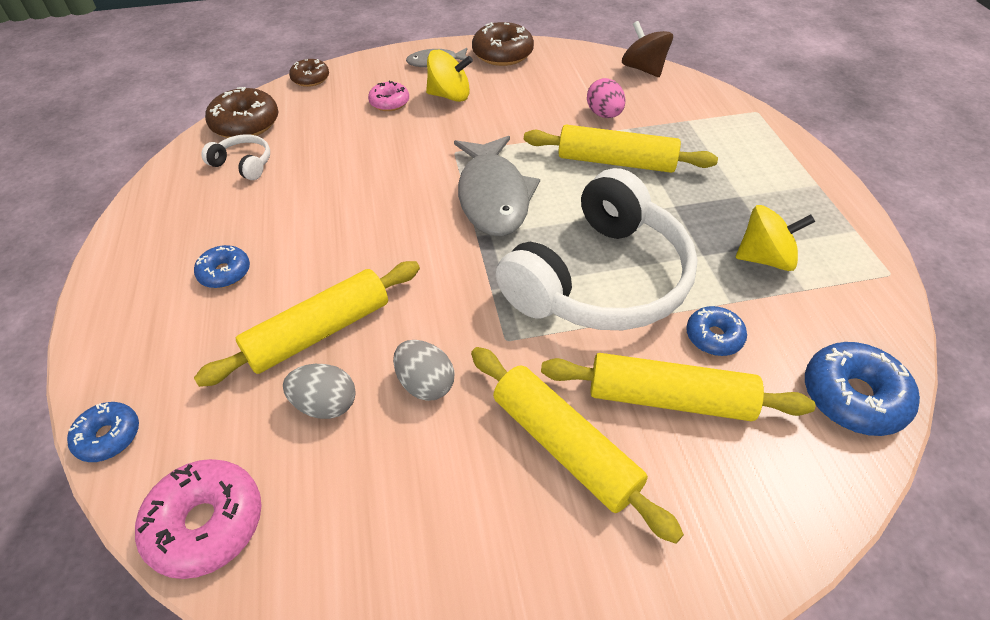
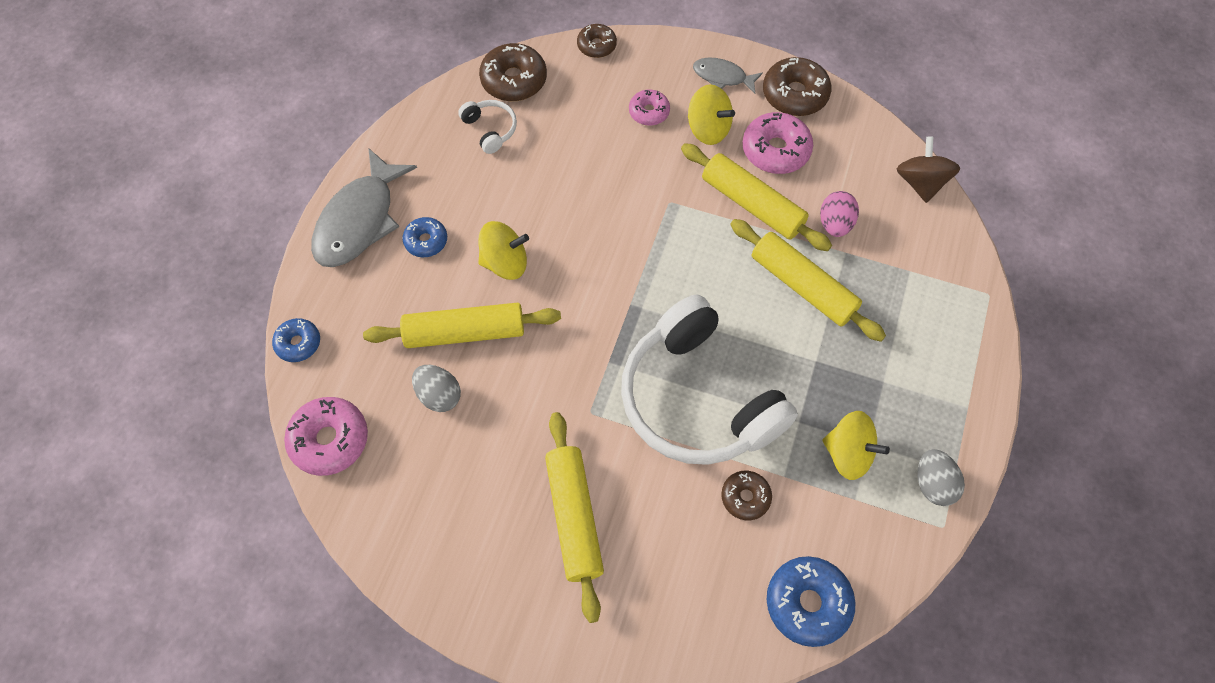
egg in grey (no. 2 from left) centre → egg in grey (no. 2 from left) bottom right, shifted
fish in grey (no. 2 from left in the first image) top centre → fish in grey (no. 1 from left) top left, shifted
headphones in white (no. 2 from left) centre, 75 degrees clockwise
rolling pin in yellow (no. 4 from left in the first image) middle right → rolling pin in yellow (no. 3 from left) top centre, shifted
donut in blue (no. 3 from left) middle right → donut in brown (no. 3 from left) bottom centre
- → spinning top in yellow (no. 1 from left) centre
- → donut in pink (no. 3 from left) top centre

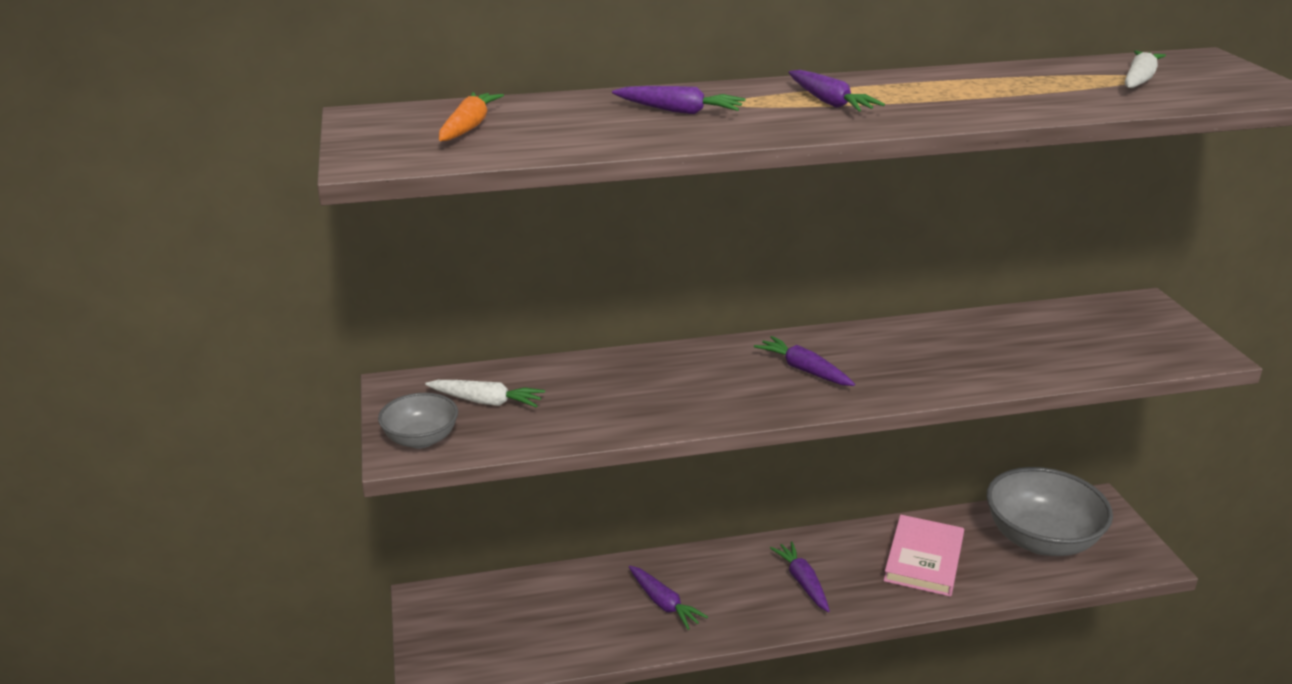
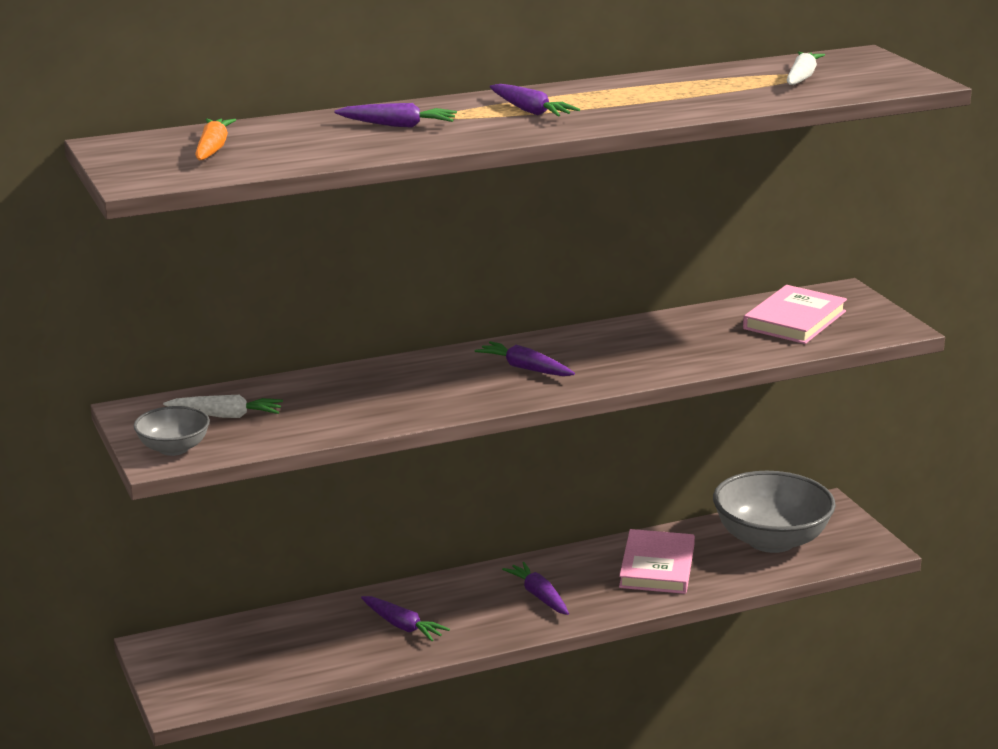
- → book in pink (no. 2 from left) middle right

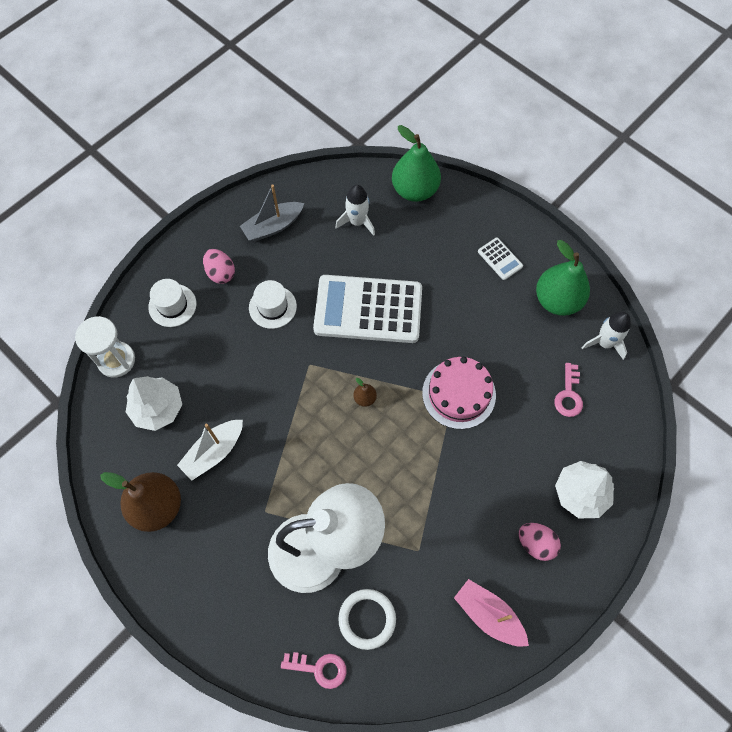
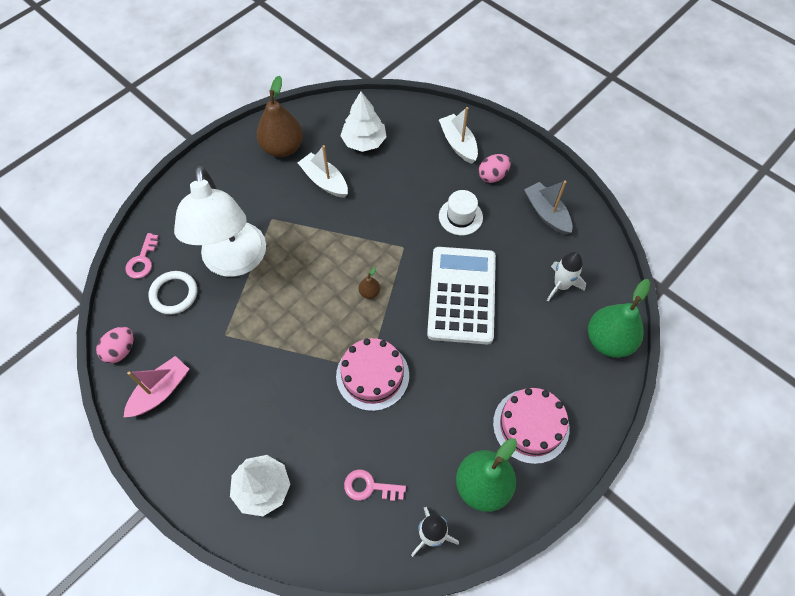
hourglass in white middle left → -
hat in white (no. 1 from left) middle left → boat in white (no. 2 from left) top centre
calculator in white (no. 2 from left) middle right → cake in pink (no. 2 from left) bottom right
egg in pink (no. 2 from left in the first image) bottom right → egg in pink (no. 1 from left) middle left, shifted

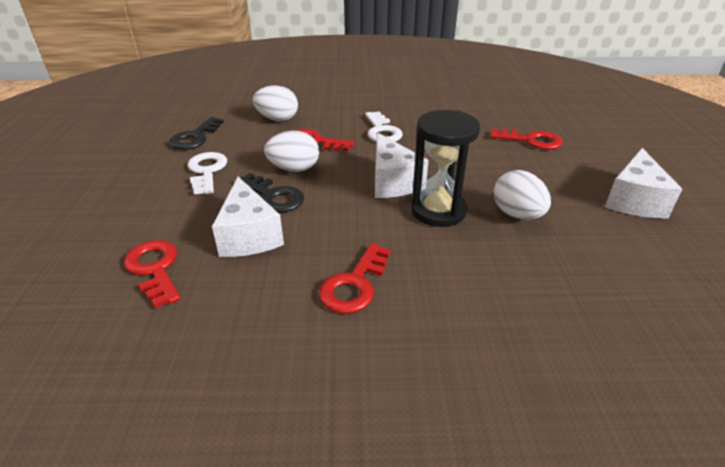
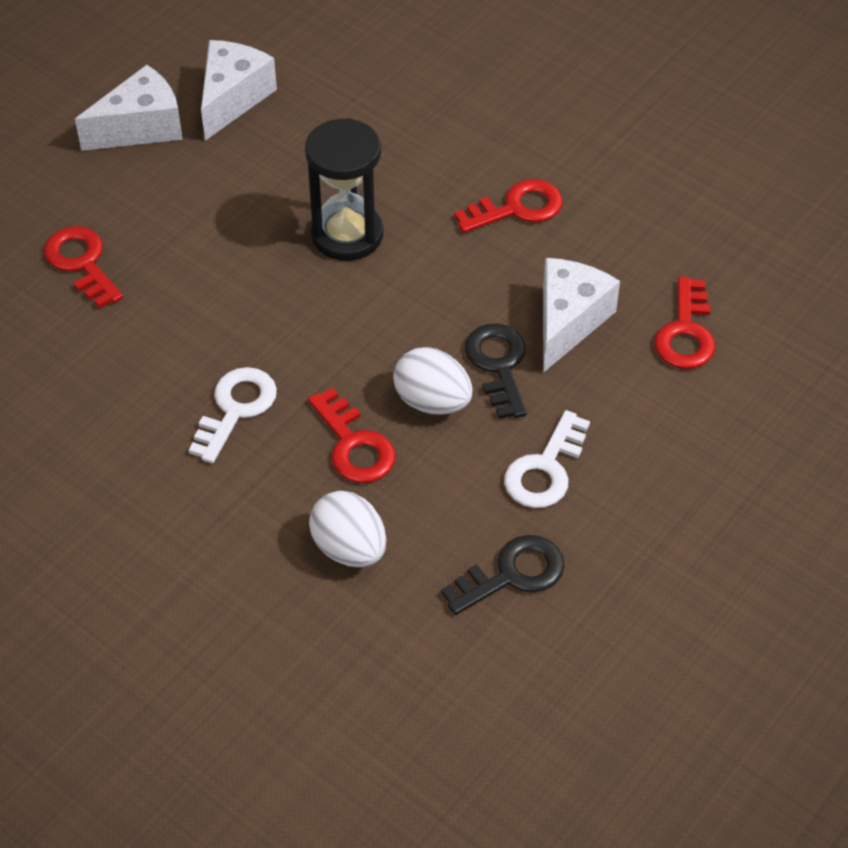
cheese in white (no. 2 from left) centre → cheese in white (no. 2 from left) top left, shifted
egg in white (no. 3 from left) middle right → -

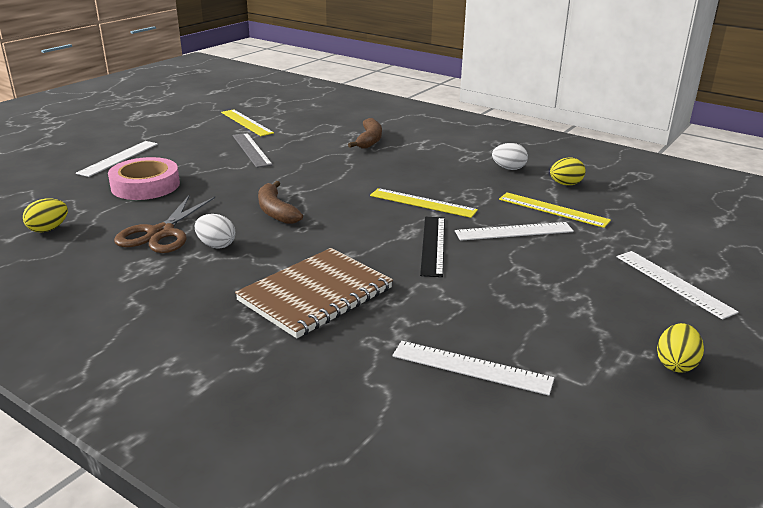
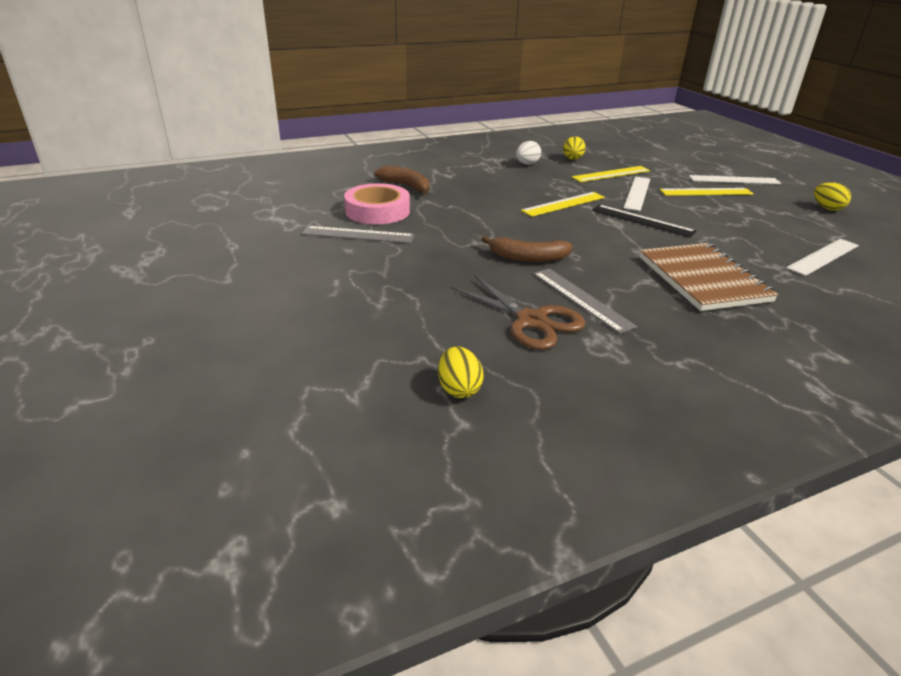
ruler in white (no. 1 from left) top left → -
tape in pink middle left → tape in pink top centre, shifted
egg in white (no. 1 from left) middle left → ruler in grey (no. 2 from left) centre
ruler in yellow (no. 1 from left in the first image) top left → ruler in yellow (no. 3 from left) top right, shifted

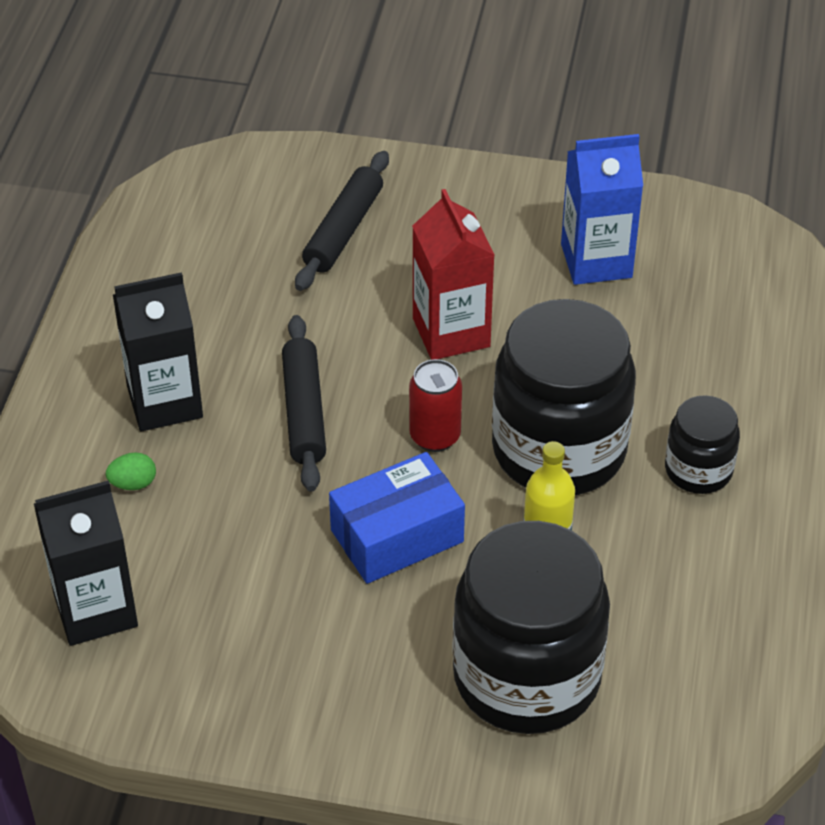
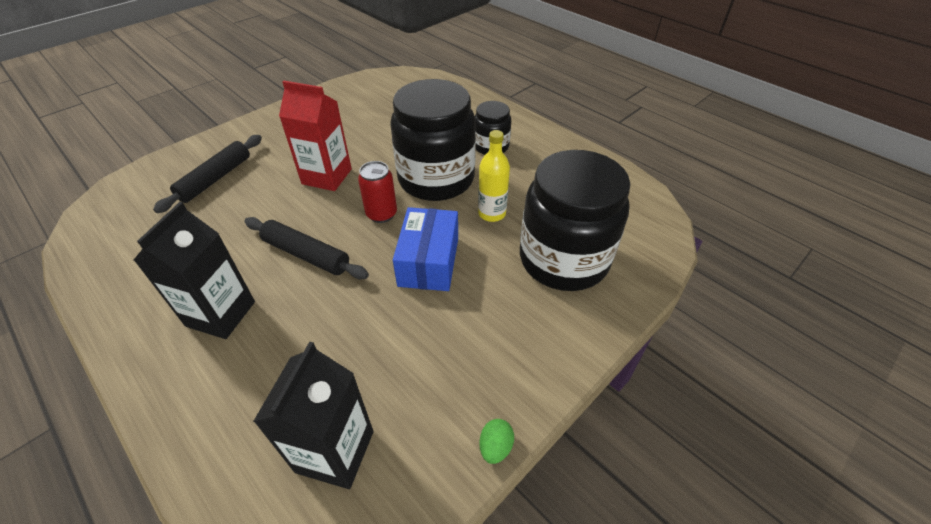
egg in green middle left → egg in green bottom centre, shifted
rolling pin in black (no. 2 from left in the first image) top centre → rolling pin in black (no. 1 from left) top left, 60 degrees clockwise
carton in blue top right → -

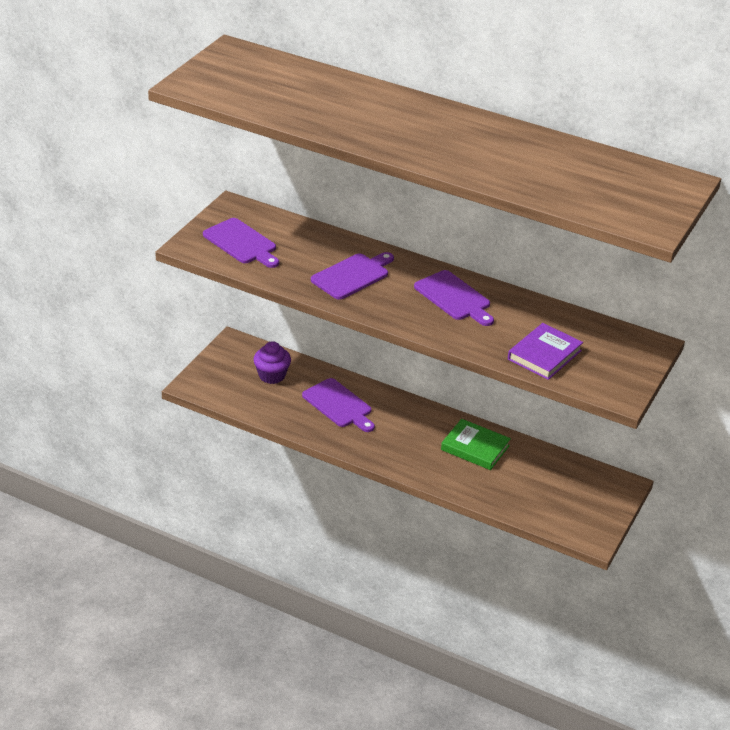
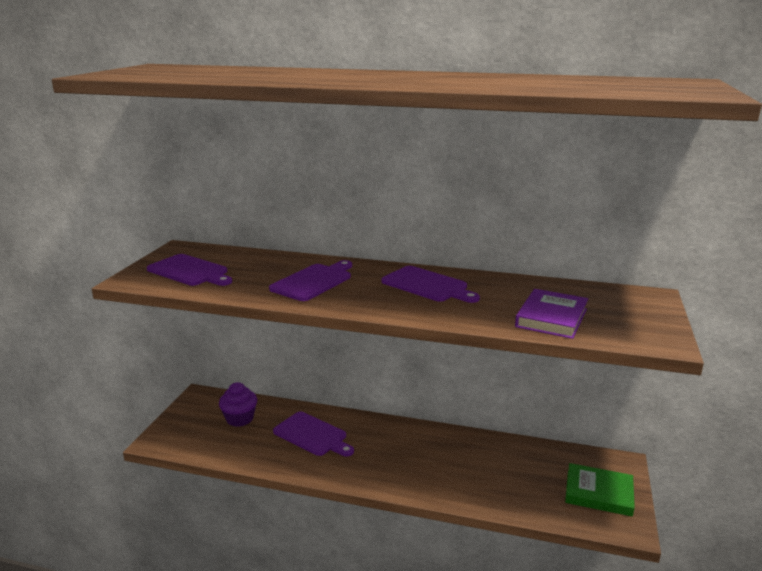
book in green centre → book in green bottom right, shifted

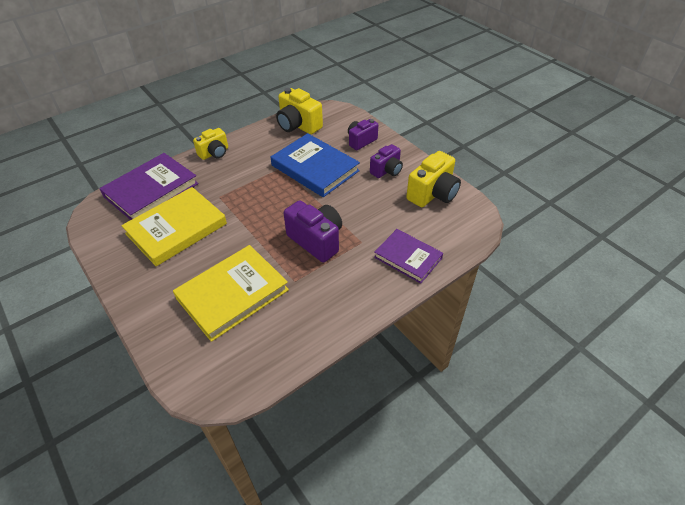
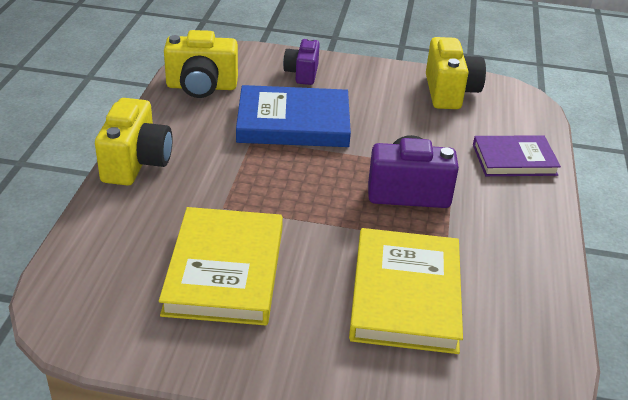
book in purple (no. 1 from left) middle left → -
camera in yellow (no. 1 from left) top left → camera in yellow (no. 1 from left) middle left, x1.54
camera in purple (no. 3 from left) top centre → -

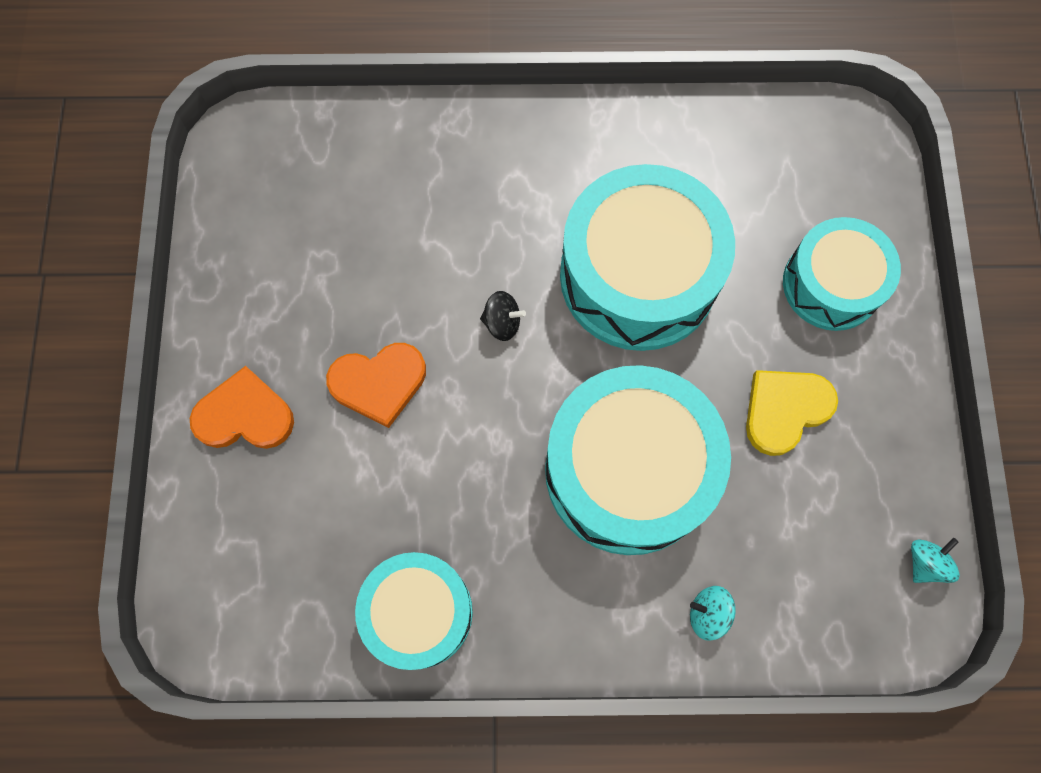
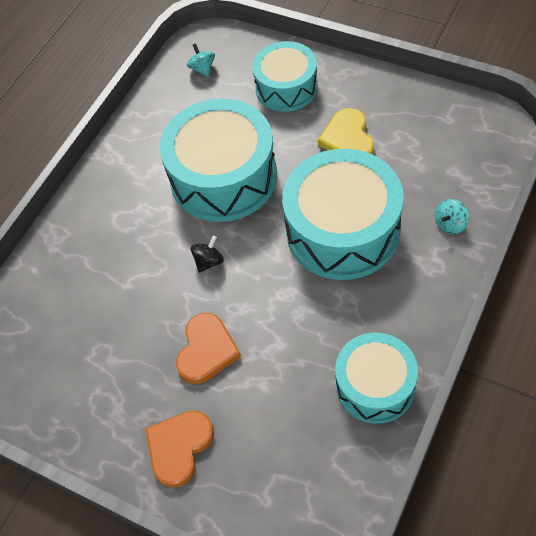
spinning top in turquoise (no. 2 from left in the first image) bottom right → spinning top in turquoise (no. 1 from left) top centre, shifted

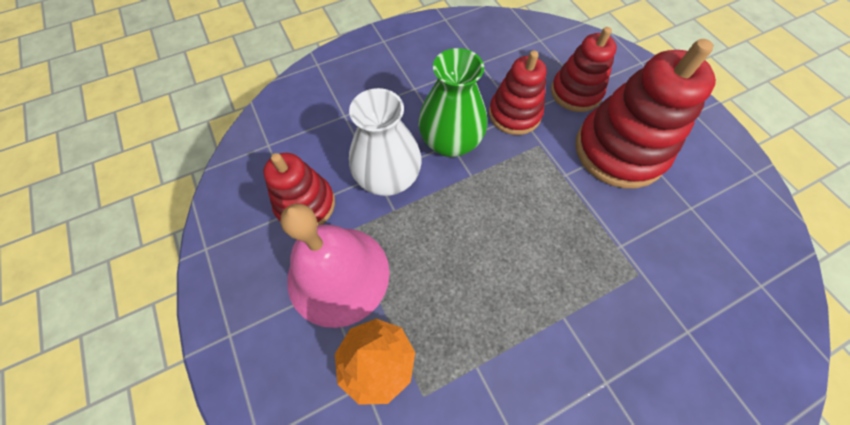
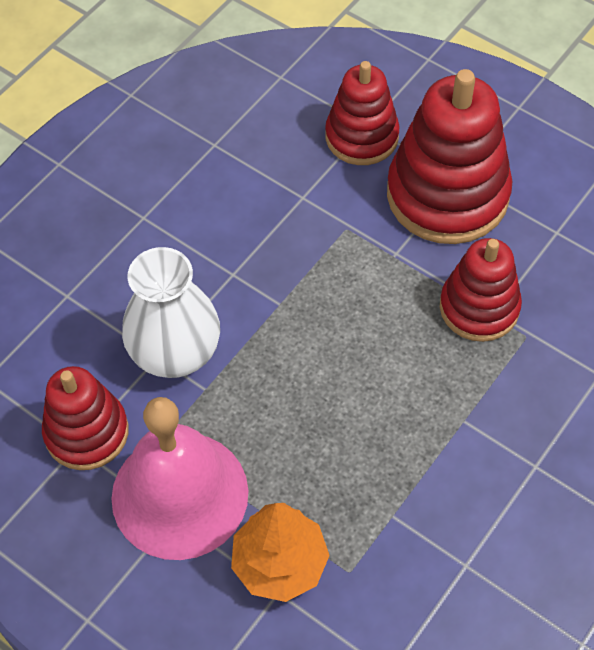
vase in green top centre → -
stacking toy in red (no. 2 from left in the first image) top centre → stacking toy in red (no. 4 from left) middle right, shifted

